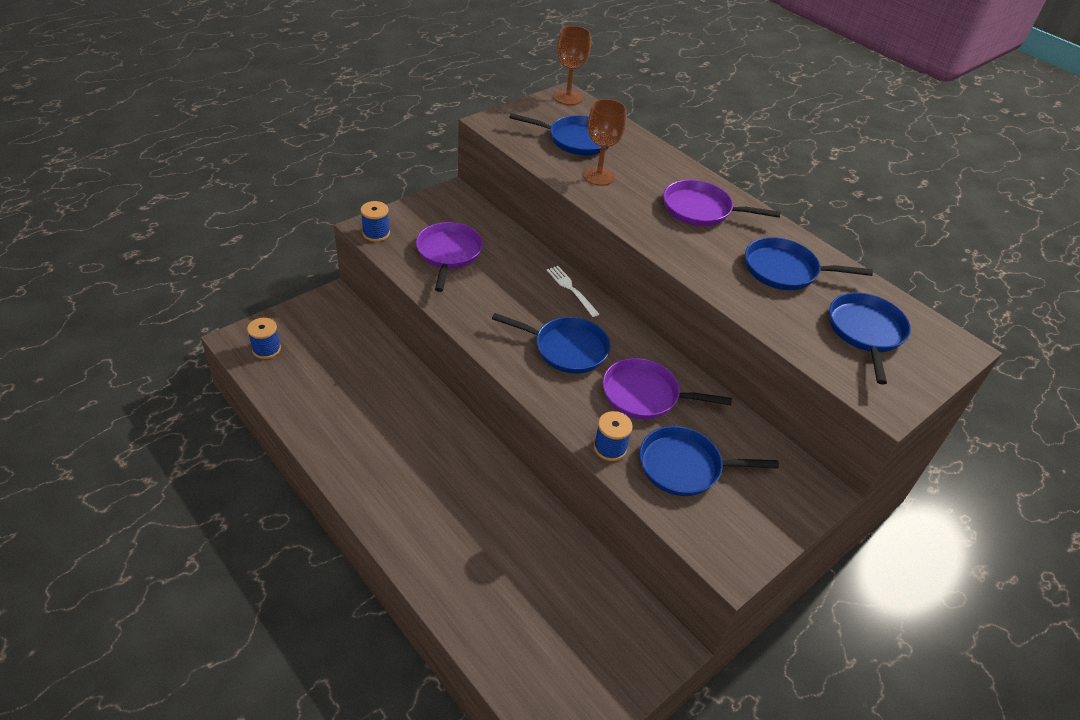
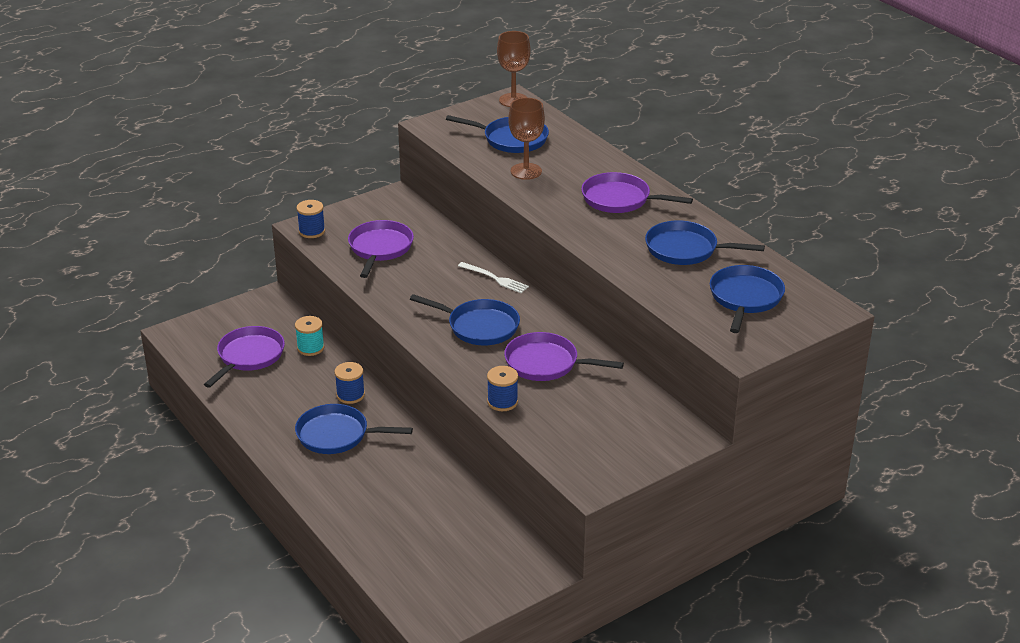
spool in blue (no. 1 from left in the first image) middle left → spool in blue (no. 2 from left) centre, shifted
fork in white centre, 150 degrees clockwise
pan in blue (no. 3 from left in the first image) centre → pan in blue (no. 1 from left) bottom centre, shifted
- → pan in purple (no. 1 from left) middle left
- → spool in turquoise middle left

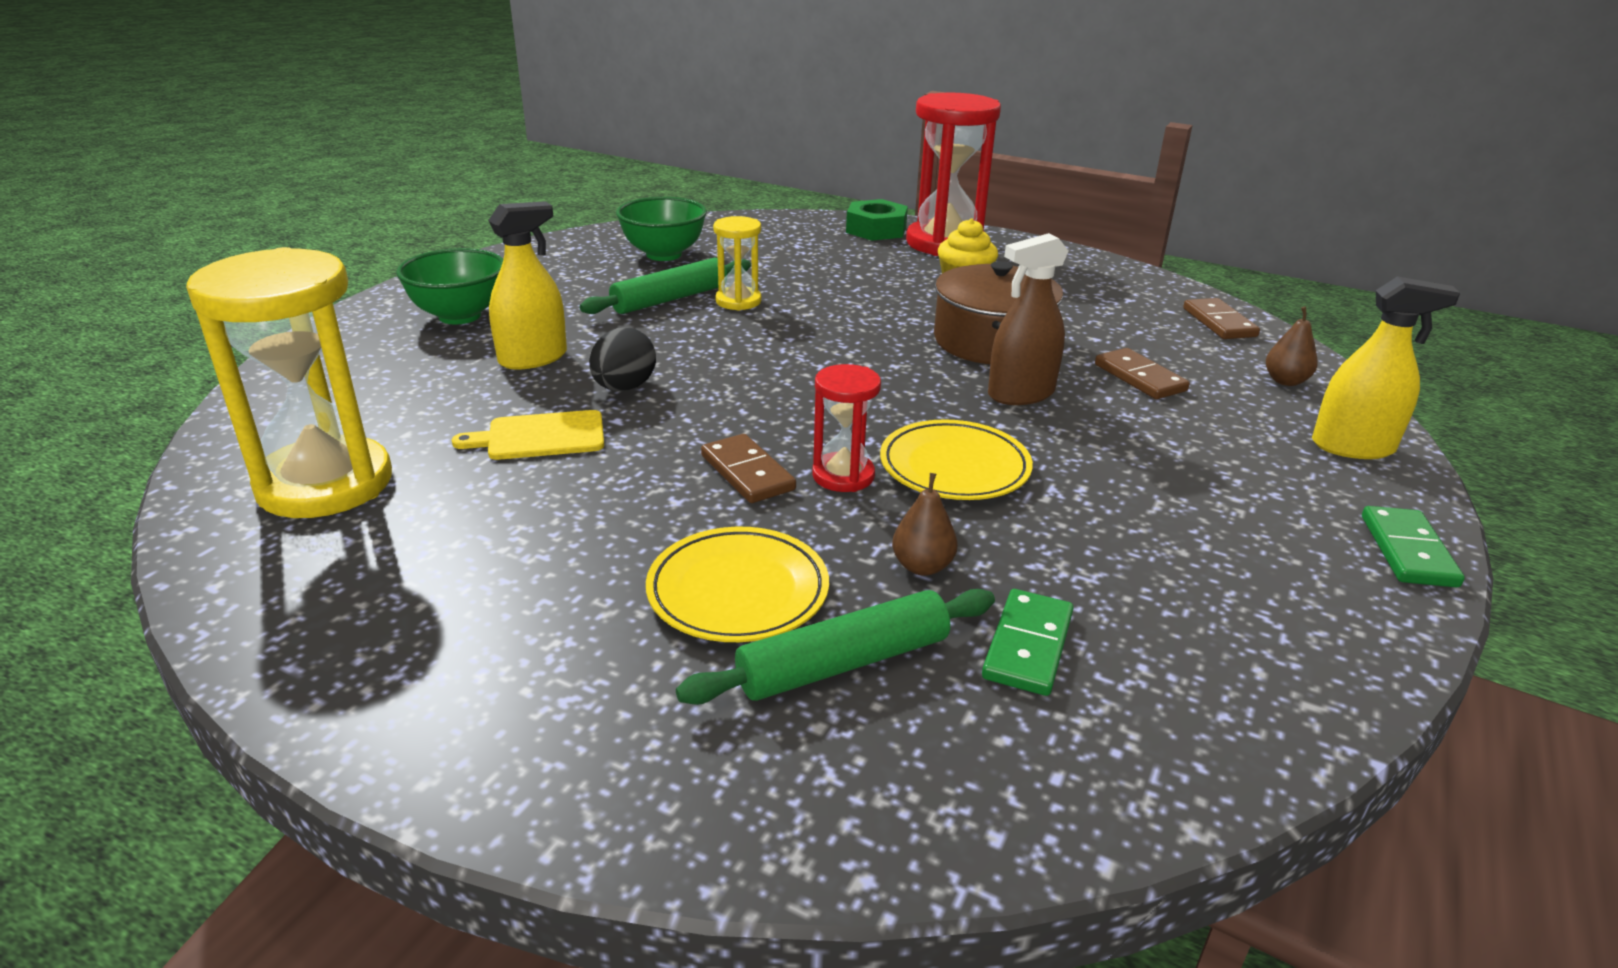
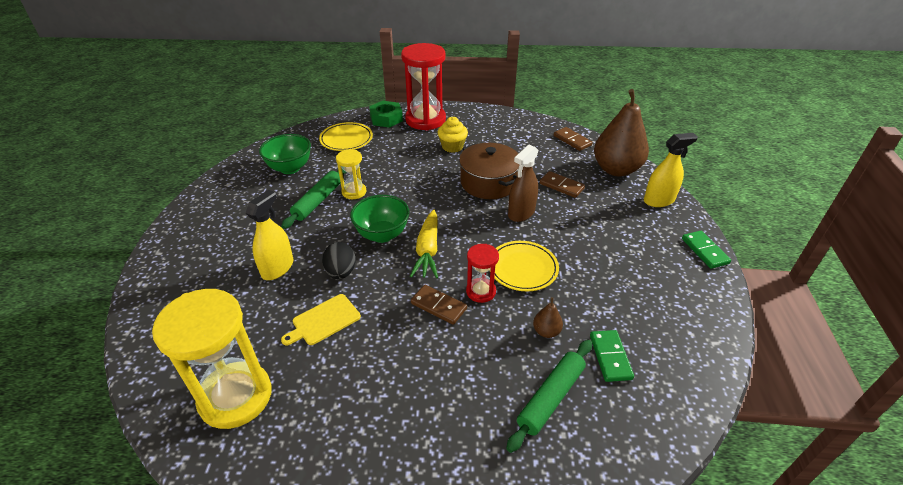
bowl in green (no. 1 from left in the first image) top left → bowl in green (no. 2 from left) centre, shifted
plate in yellow (no. 1 from left) centre → plate in yellow (no. 1 from left) top centre, shifted
pear in brown (no. 2 from left) middle right → pear in brown (no. 2 from left) top right, x2.45
- → carrot in yellow centre

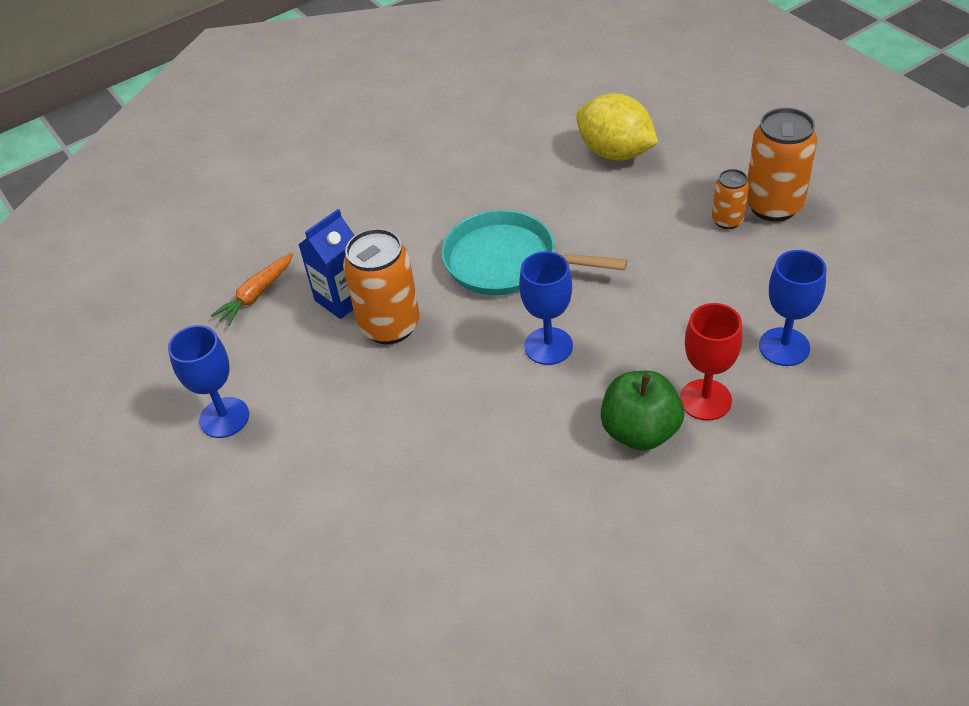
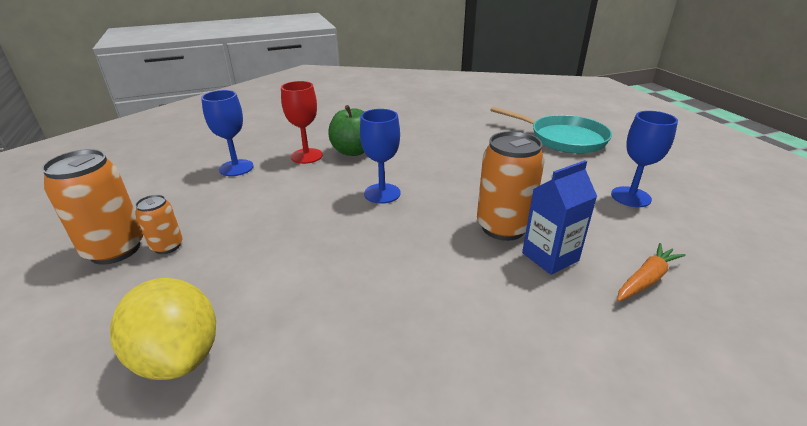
pan in turquoise centre → pan in turquoise top right, shifted

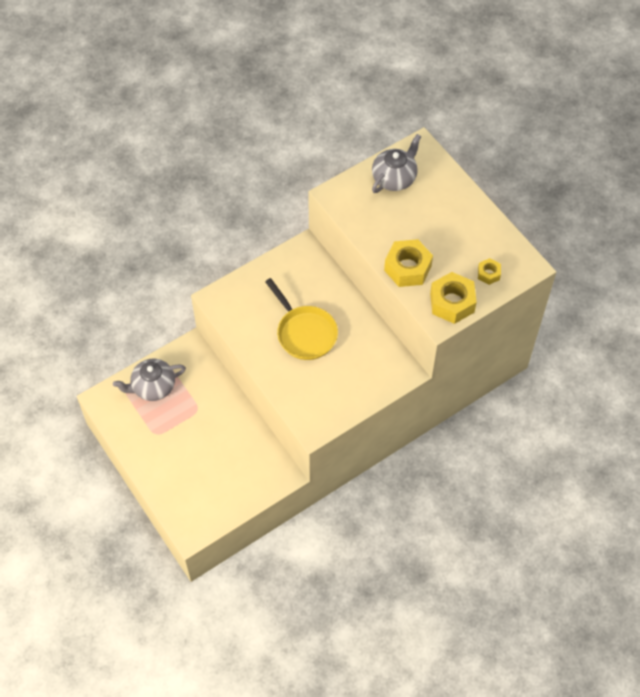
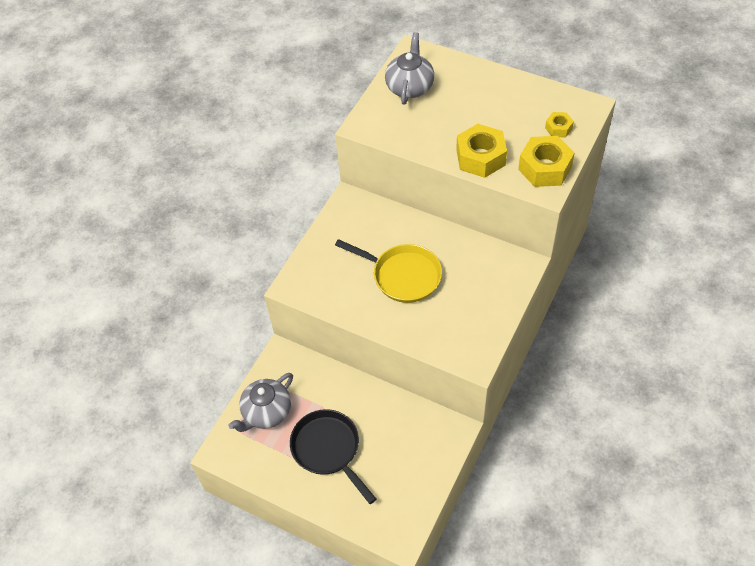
- → pan in black bottom centre

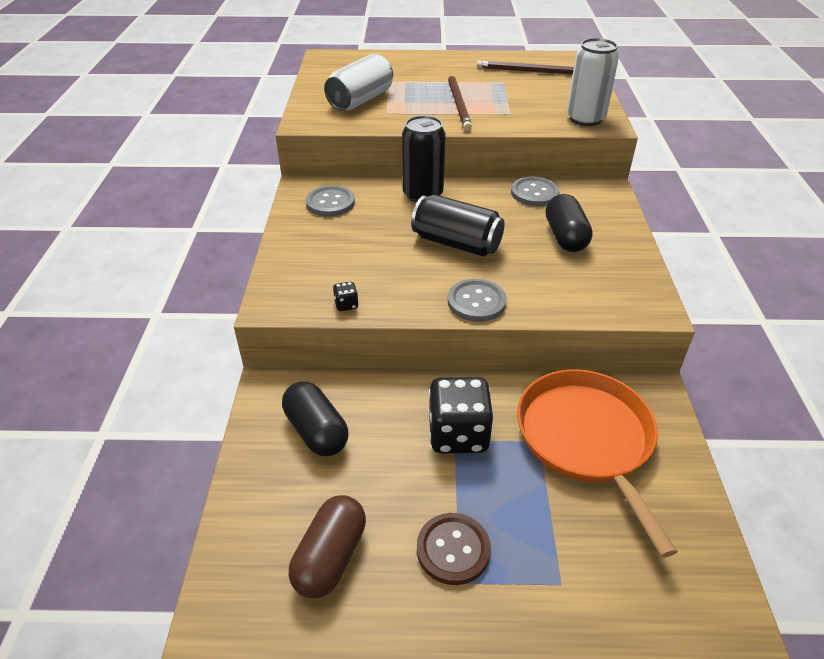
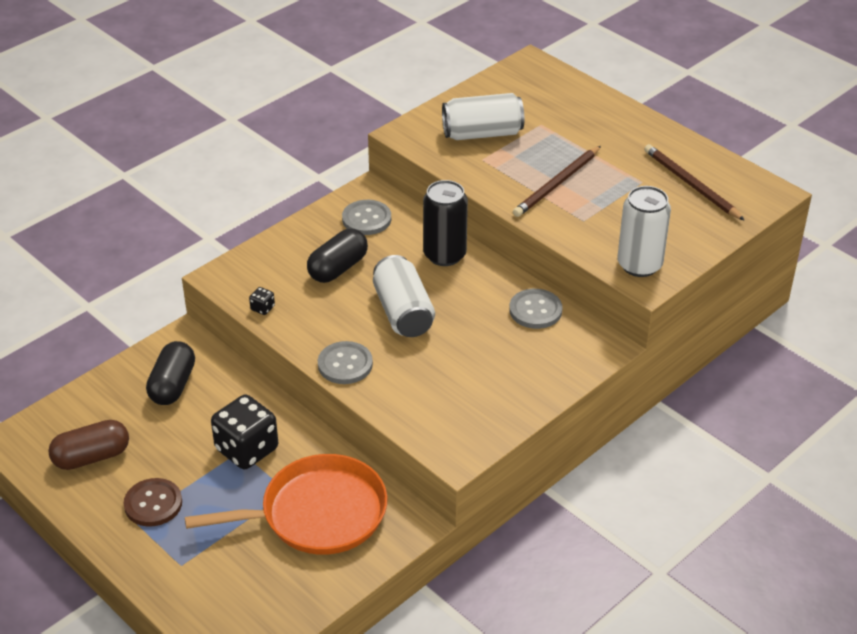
can in black (no. 2 from left) centre → can in white (no. 1 from left) centre
pan in orange bottom right → pan in orange bottom centre, 45 degrees clockwise
capsule in black (no. 2 from left) middle right → capsule in black (no. 2 from left) centre, shifted

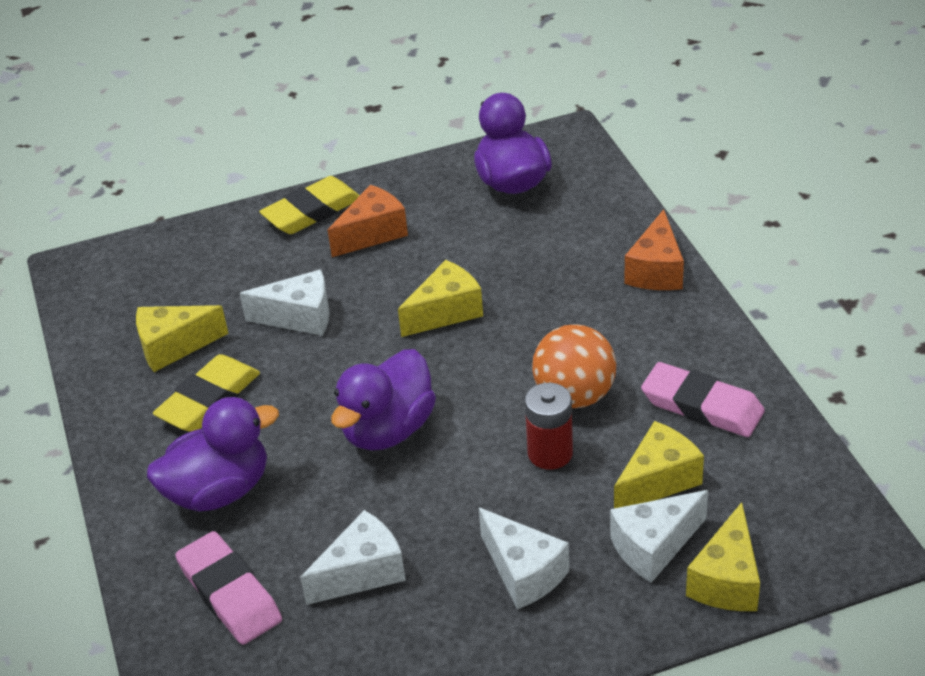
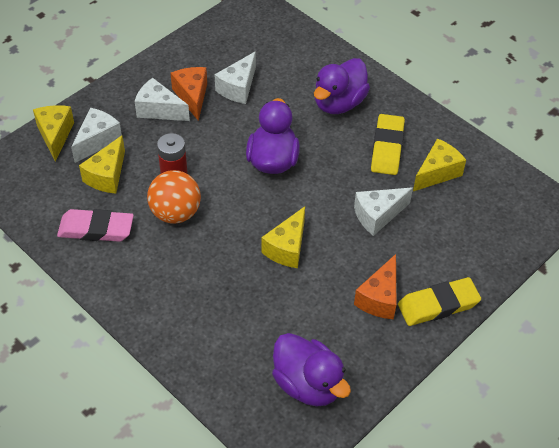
eraser in pink (no. 1 from left) bottom left → -
eraser in yellow (no. 2 from left) top centre → eraser in yellow (no. 2 from left) bottom right, 45 degrees clockwise
cheese in orange (no. 2 from left in the first image) middle right → cheese in orange (no. 1 from left) top centre, shifted

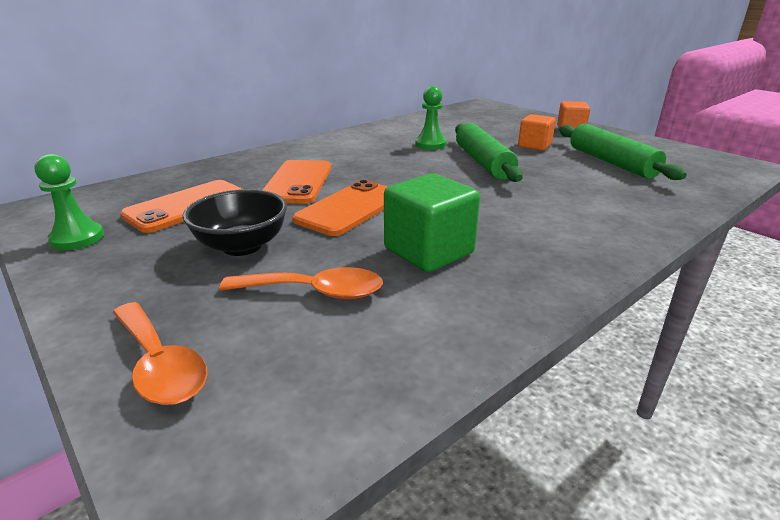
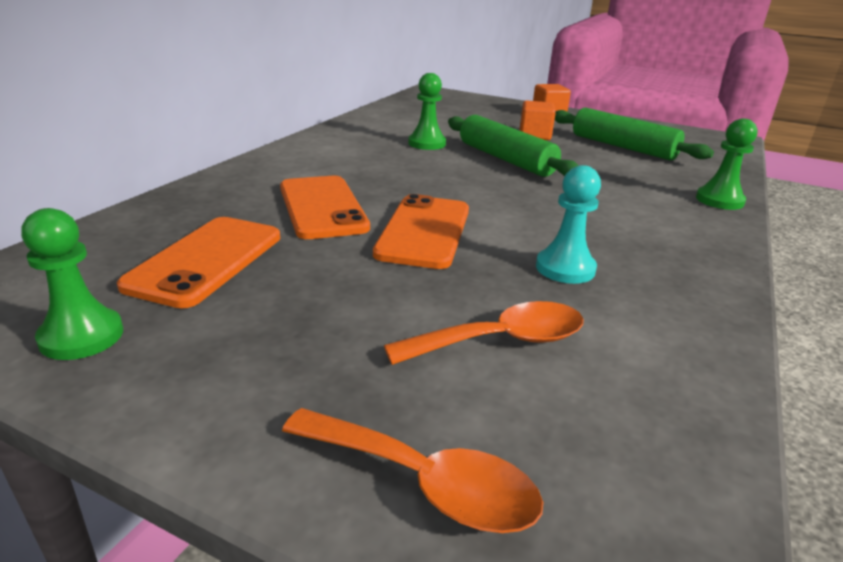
bowl in black middle left → -
cube in green centre → pawn in turquoise middle right
- → pawn in green (no. 3 from left) top right

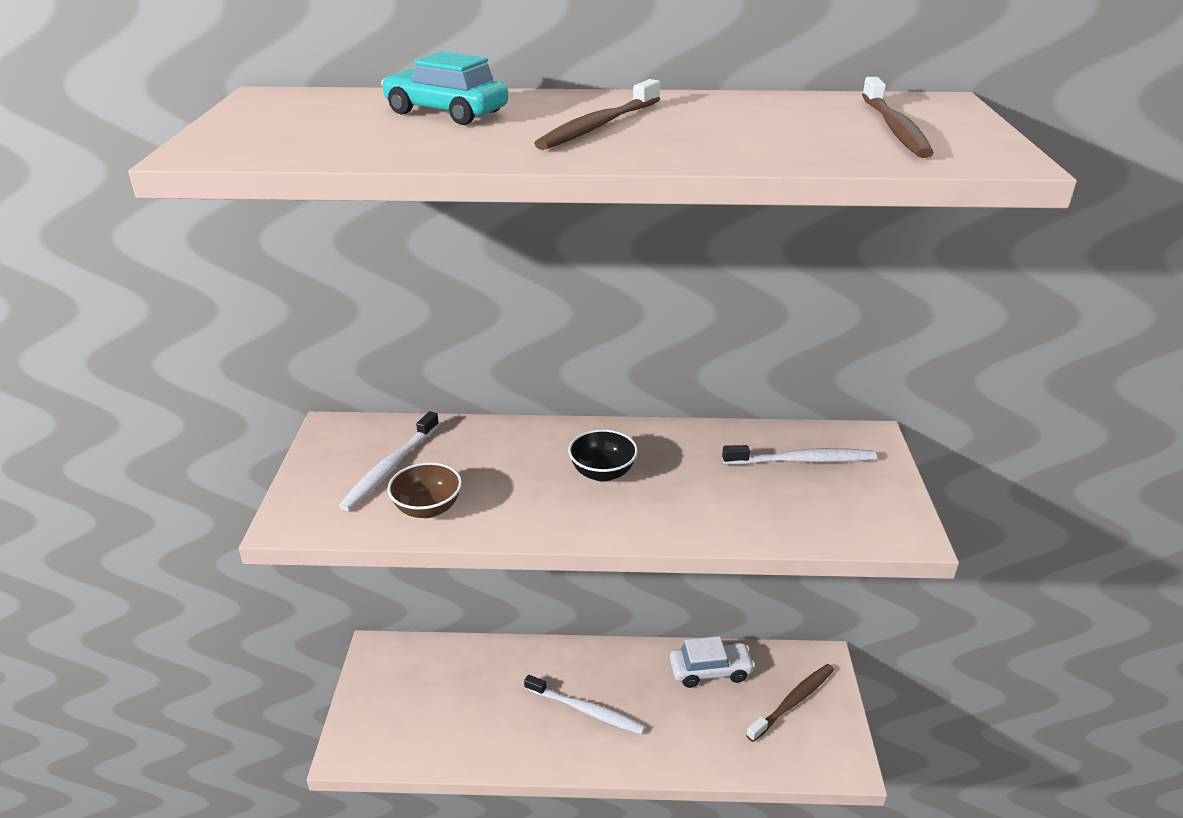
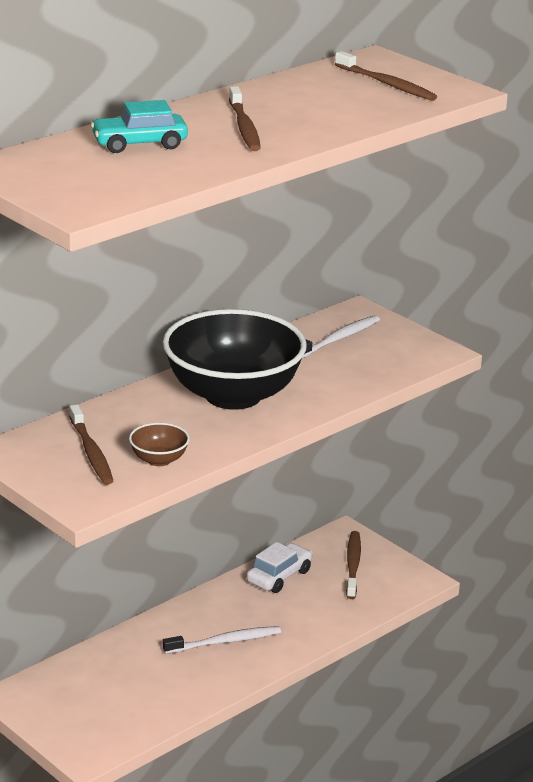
toothbrush in white (no. 1 from left) middle left → toothbrush in brown (no. 1 from left) middle left
bowl in black centre, x2.50

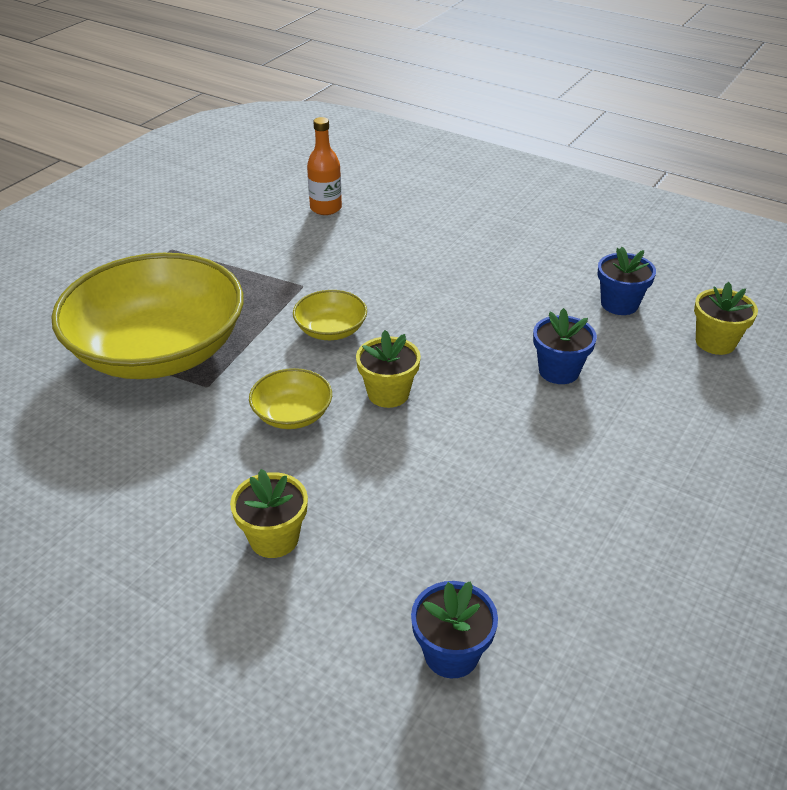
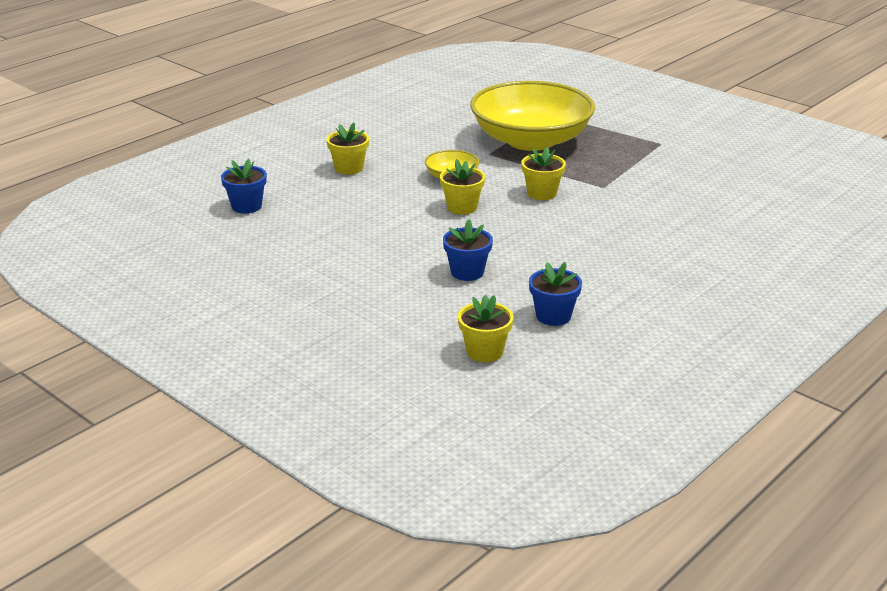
bowl in yellow (no. 3 from left) centre → flower pot in yellow (no. 4 from left) top centre
bottle in orange top centre → -

